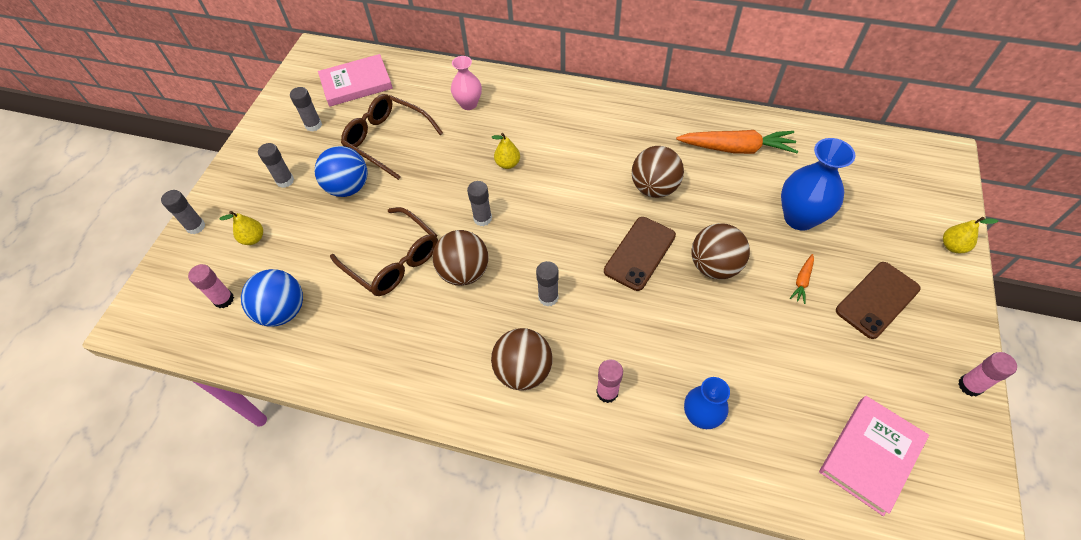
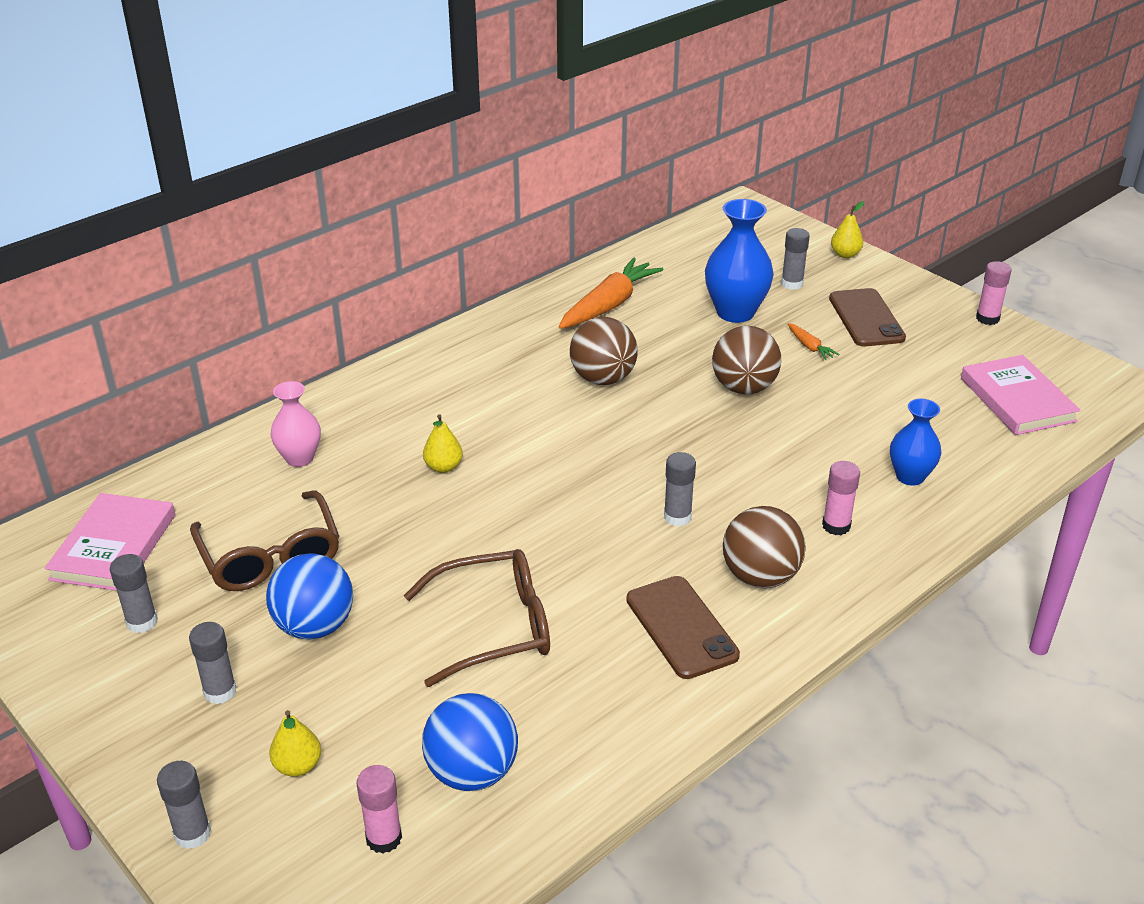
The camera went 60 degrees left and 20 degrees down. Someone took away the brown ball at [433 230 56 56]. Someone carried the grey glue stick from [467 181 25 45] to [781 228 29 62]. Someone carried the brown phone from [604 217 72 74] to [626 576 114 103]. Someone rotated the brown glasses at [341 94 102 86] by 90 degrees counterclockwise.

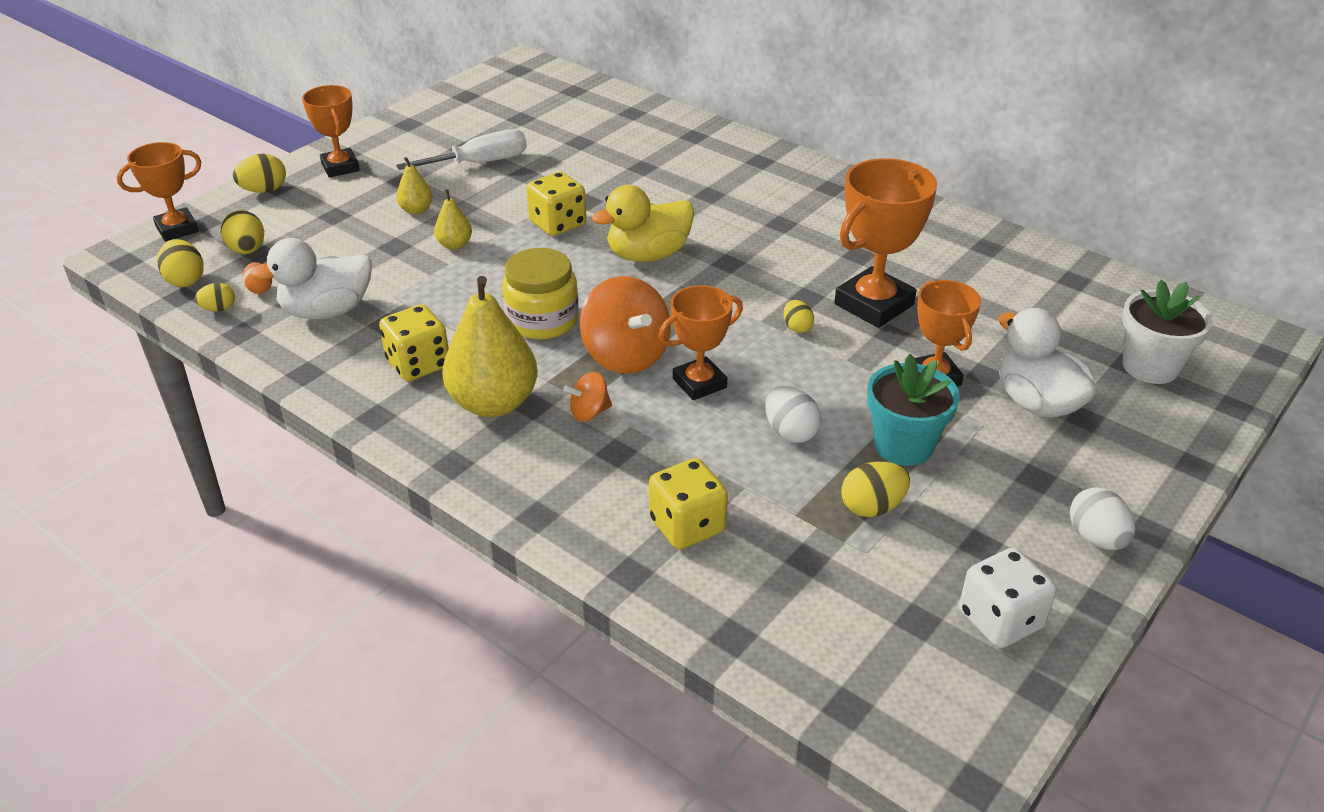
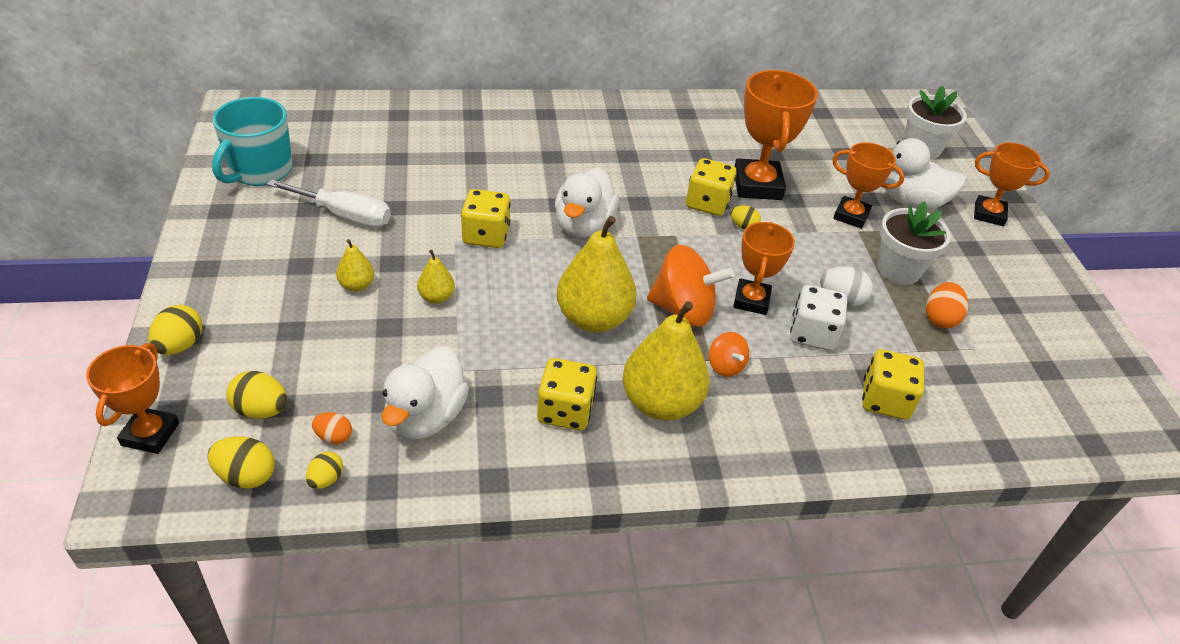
The camera went 50 degrees left and 5 degrees up. Someone took away the white egg at [1070 487 65 63]. Someone put down the turquoise mug at [212 97 81 89]. Someone put down the yellow dice at [686 158 51 58]. Someone carried the orange trophy from [302 85 58 93] to [974 142 76 84]. Someone carried the white dice from [959 548 98 100] to [790 285 57 66]. Someone swapped the yellow jar at [502 248 77 92] for the yellow pear at [557 216 80 116]. Someone repainted the yellow duck at [592 185 102 77], which became the white duck at [555 168 64 70]. Someone repainted the yellow egg at [842 462 68 55], which became the orange egg at [926 282 42 46]. Someone repainted the turquoise flower pot at [867 354 93 112], which became the white flower pot at [878 201 73 84]. Someone rotated the white screwdriver at [396 129 131 41] by 90 degrees clockwise. Someone rotated the orange spinning top at [563 372 49 50] by 45 degrees counterclockwise.

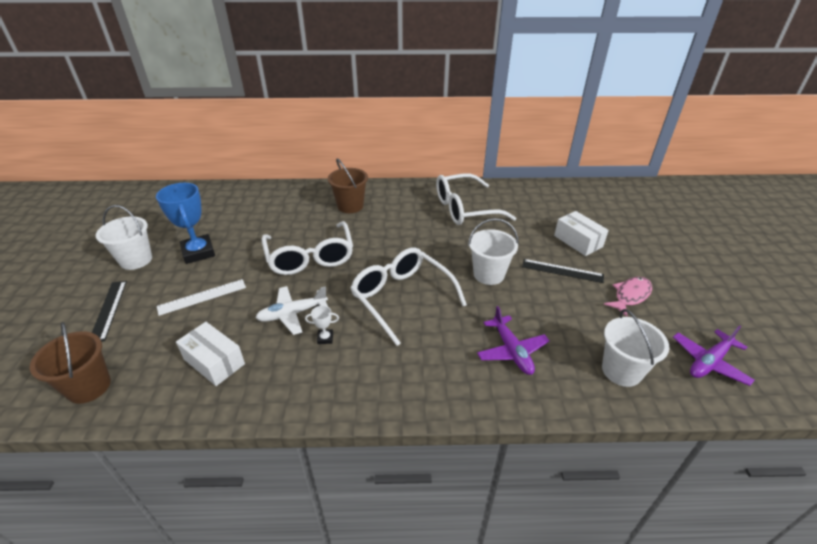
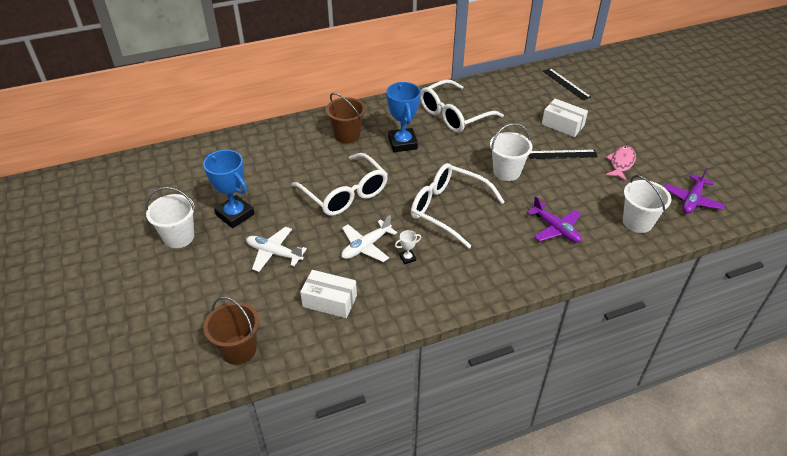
The camera went 20 degrees left and 5 degrees up. Someone put down the blue trophy at [386 82 35 70]. Someone carried the black ruler from [92 281 35 61] to [543 68 48 32]. Someone swapped the white ruler at [157 279 89 37] for the white plane at [246 227 61 45].

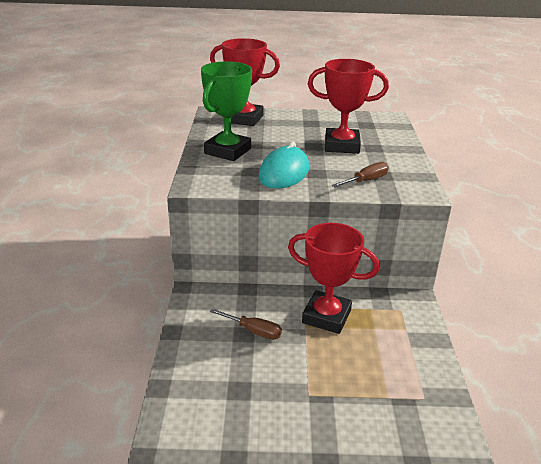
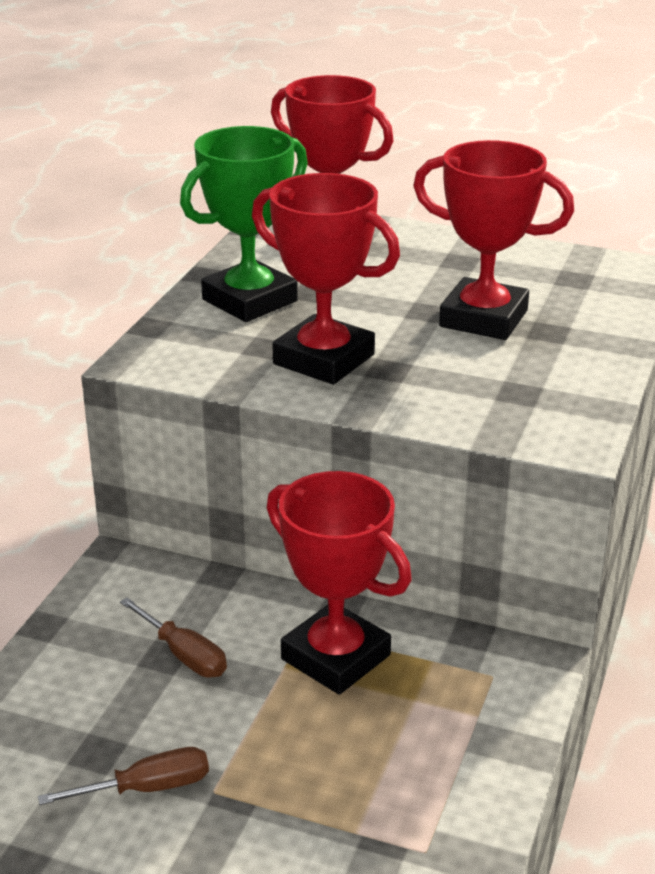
The camera went 20 degrees right and 0 degrees up. Someone carried the brown screwdriver from [332 162 57 25] to [38 747 171 58]. Someone swapped the turquoise mouse at [259 141 50 48] for the red trophy at [252 173 148 212].

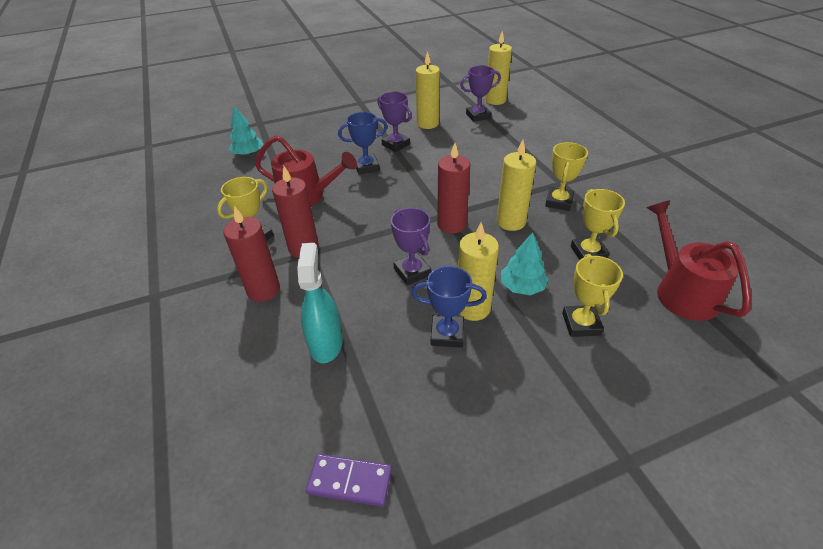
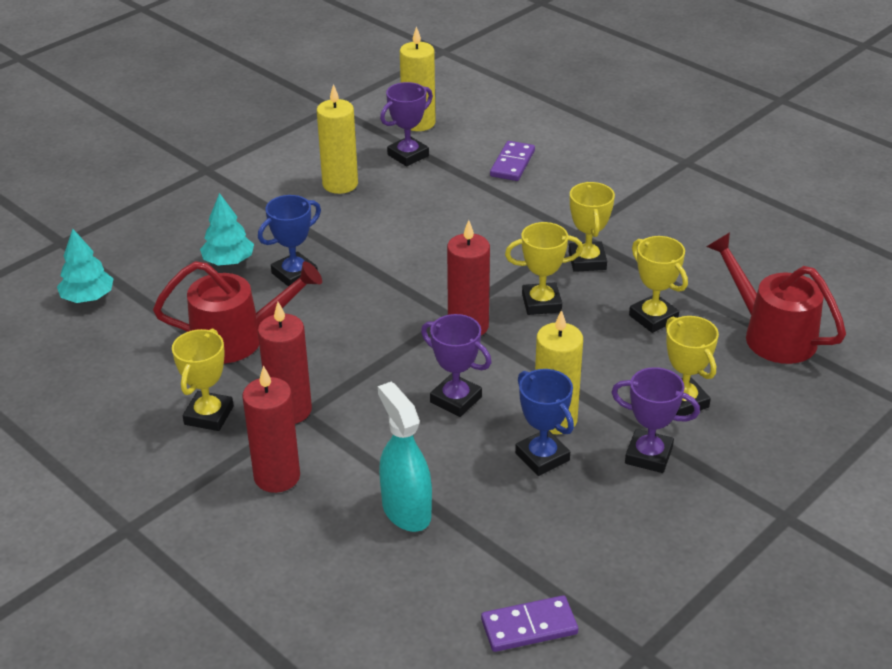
The camera went 25 degrees left and 5 degrees down. Someone put down the purple domino at [490 141 45 40]. Someone carried the purple trophy from [378 92 33 60] to [611 367 89 106]. Someone carried the turquoise tree from [501 232 48 63] to [200 193 54 73]. Someone swapped the yellow candle at [497 140 39 91] for the yellow trophy at [505 222 78 93]. Someone rotated the blue trophy at [411 266 76 82] by 75 degrees clockwise.

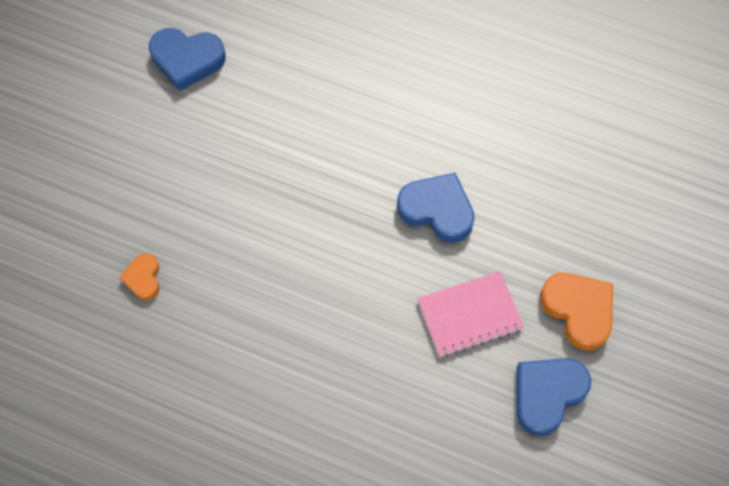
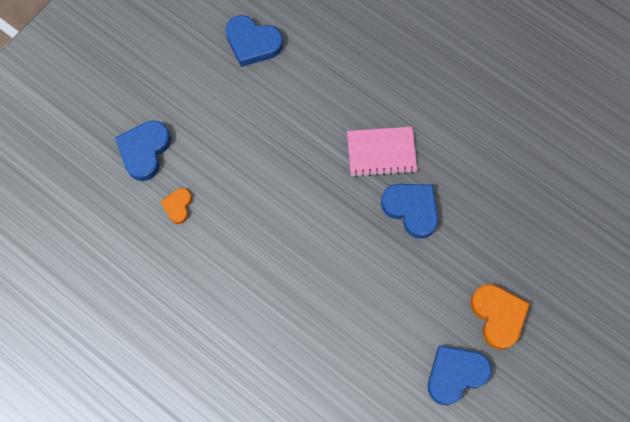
The camera went 15 degrees right and 5 degrees up. Someone put down the blue heart at [115 120 56 61]. Someone carried the pink notebook from [417 271 107 86] to [347 127 70 50].

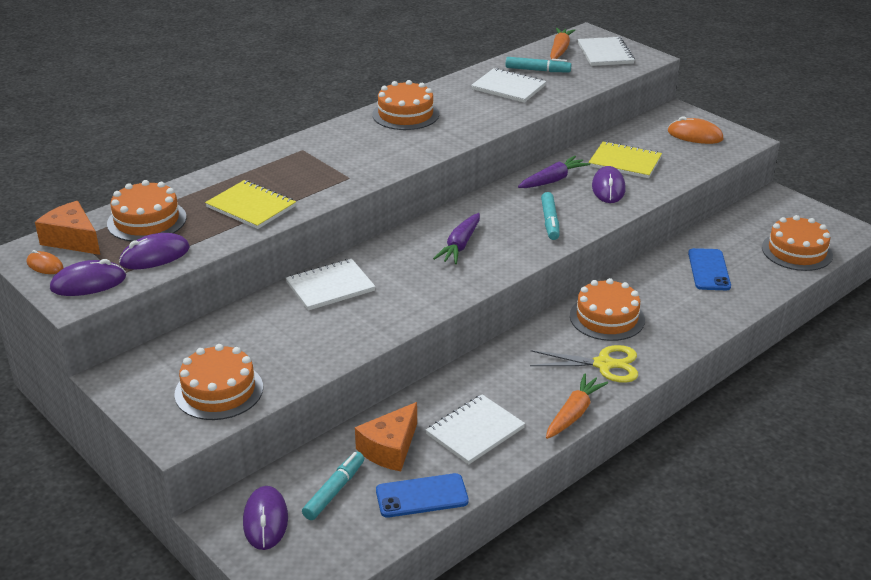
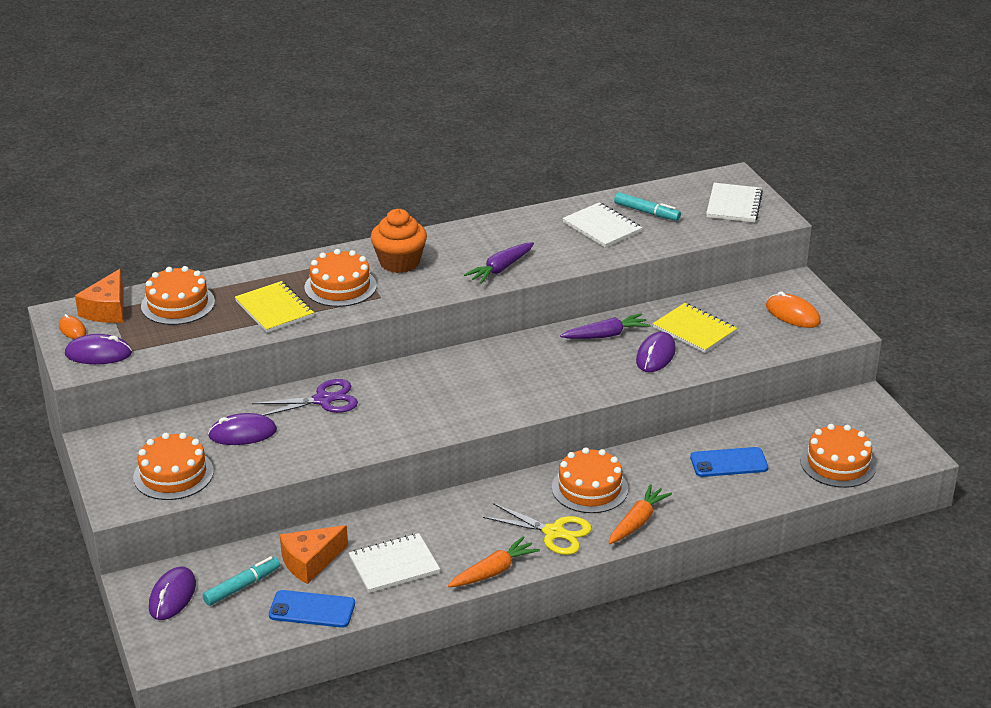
The camera went 20 degrees right and 0 degrees up. Someone took away the turquoise marker at [541 192 19 48]. Someone put down the orange cupcake at [371 209 56 64]. Someone carried the purple mouse from [119 233 71 36] to [208 413 69 32]. Someone carried the orange cake from [372 80 67 50] to [305 249 72 58]. Someone carried the purple carrot from [433 213 47 51] to [464 242 70 42]. Someone carried the orange carrot from [550 28 25 31] to [609 484 63 60]. Someone swapped the white notebook at [286 259 90 52] for the purple scissors at [252 379 106 37]. Someone rotated the orange cheese at [35 201 65 54] by 135 degrees counterclockwise. Someone rotated the blue phone at [688 248 43 42] by 60 degrees clockwise.

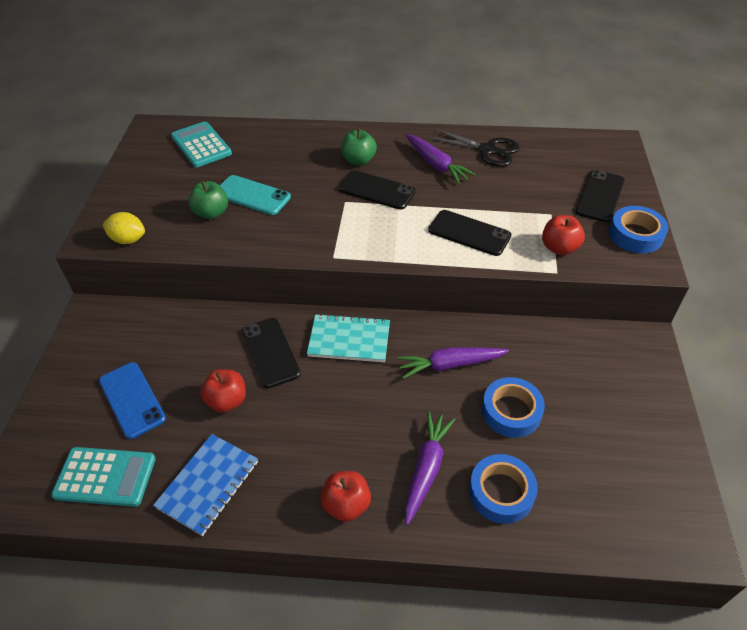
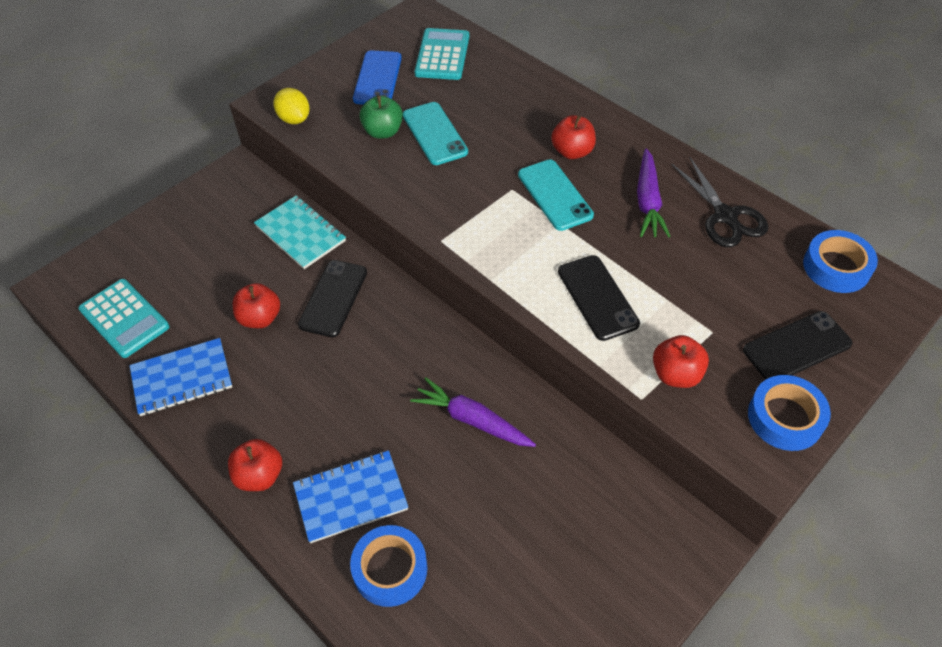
The camera went 40 degrees right and 5 degrees up. Someone carried the blue phone from [99 362 67 77] to [353 50 49 55]. Someone carried the turquoise notebook from [307 314 83 48] to [254 196 92 73]. Someone carried the blue tape from [482 377 63 61] to [803 230 75 63]. Someone swapped the purple carrot at [404 411 52 114] for the blue notebook at [293 451 115 92]. Someone repainted the black phone at [338 170 78 40], which became the turquoise phone at [518 159 76 72]. Someone repainted the green apple at [341 129 36 37], which became the red apple at [551 115 45 44].

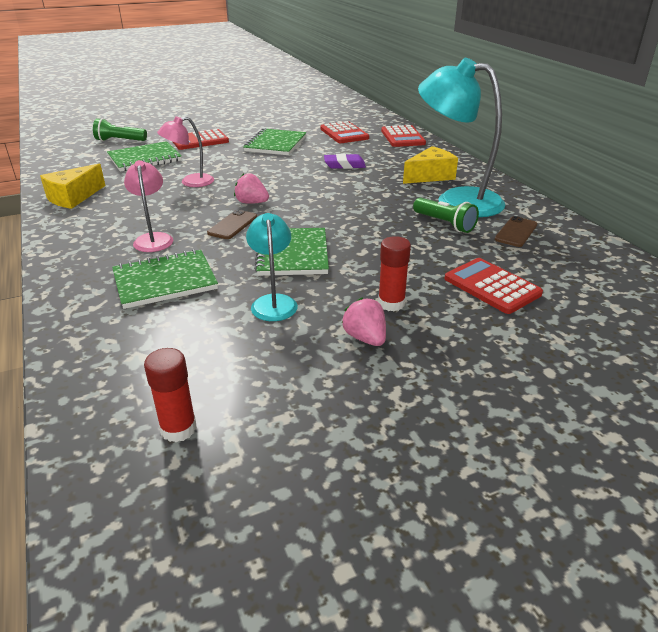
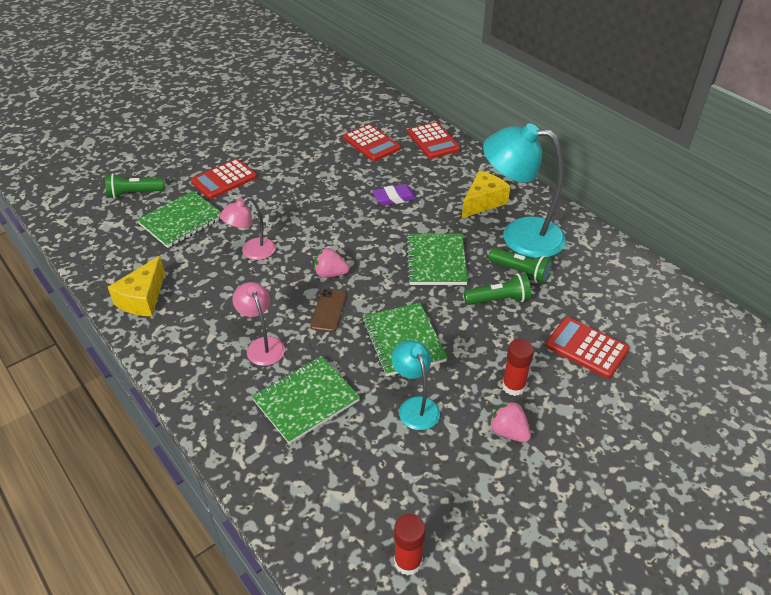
The camera went 15 degrees left and 10 degrees up. Someone took away the brown phone at [495 216 42 31]. Someone put down the green flashlight at [464 273 67 32]. Someone carried the green notebook from [243 128 64 27] to [406 234 62 51].

